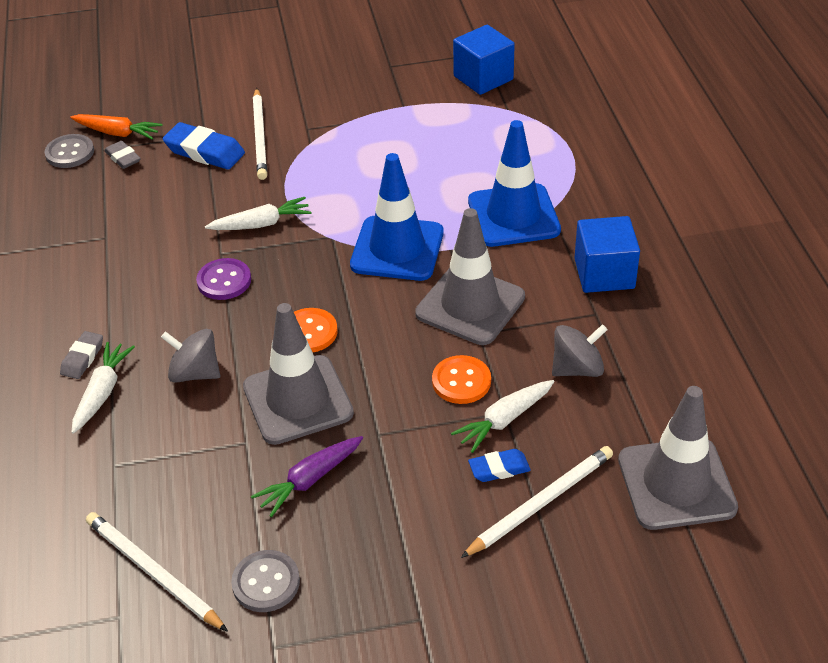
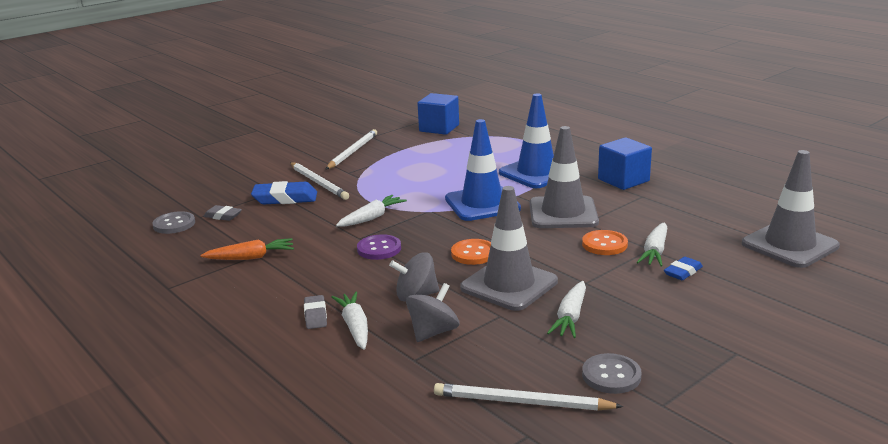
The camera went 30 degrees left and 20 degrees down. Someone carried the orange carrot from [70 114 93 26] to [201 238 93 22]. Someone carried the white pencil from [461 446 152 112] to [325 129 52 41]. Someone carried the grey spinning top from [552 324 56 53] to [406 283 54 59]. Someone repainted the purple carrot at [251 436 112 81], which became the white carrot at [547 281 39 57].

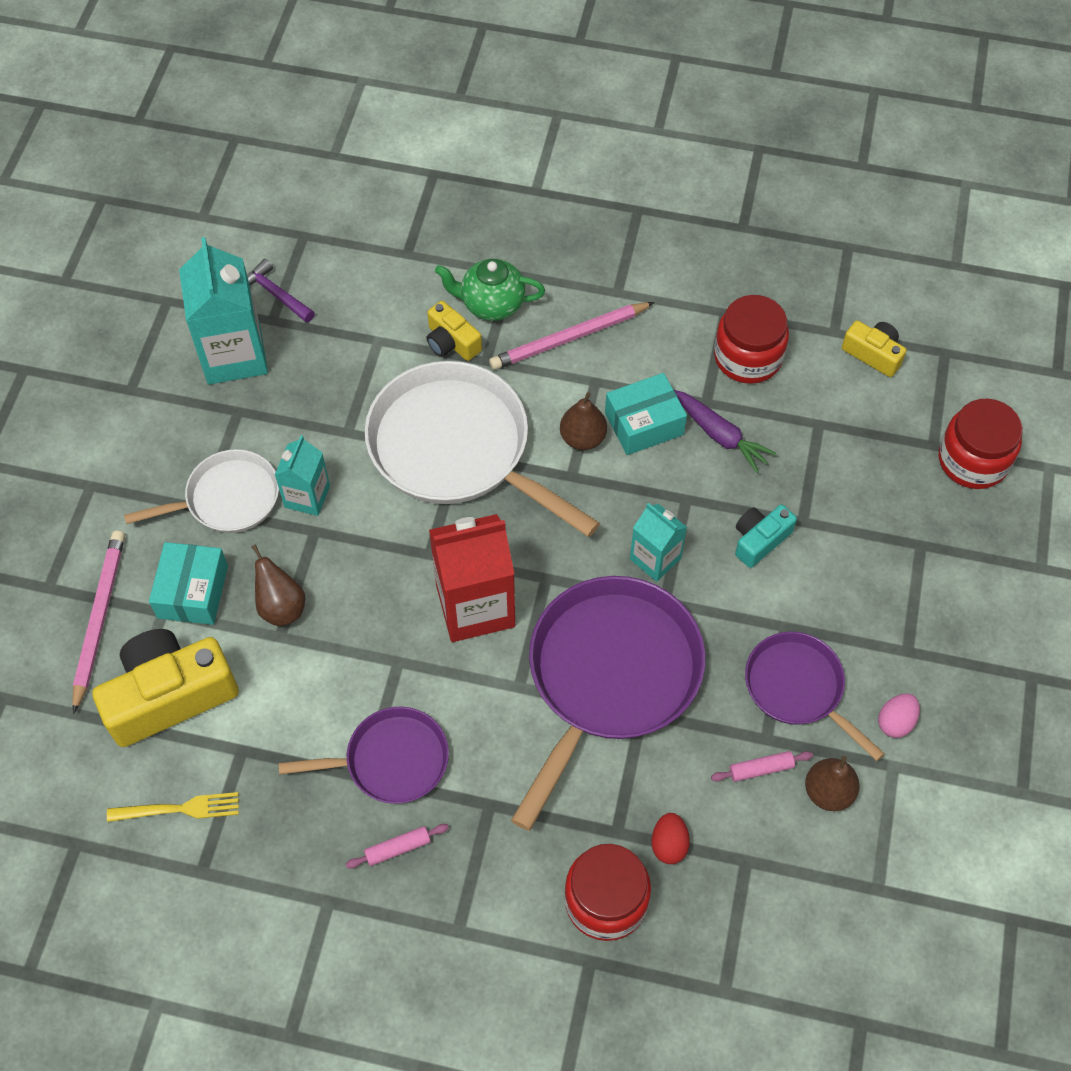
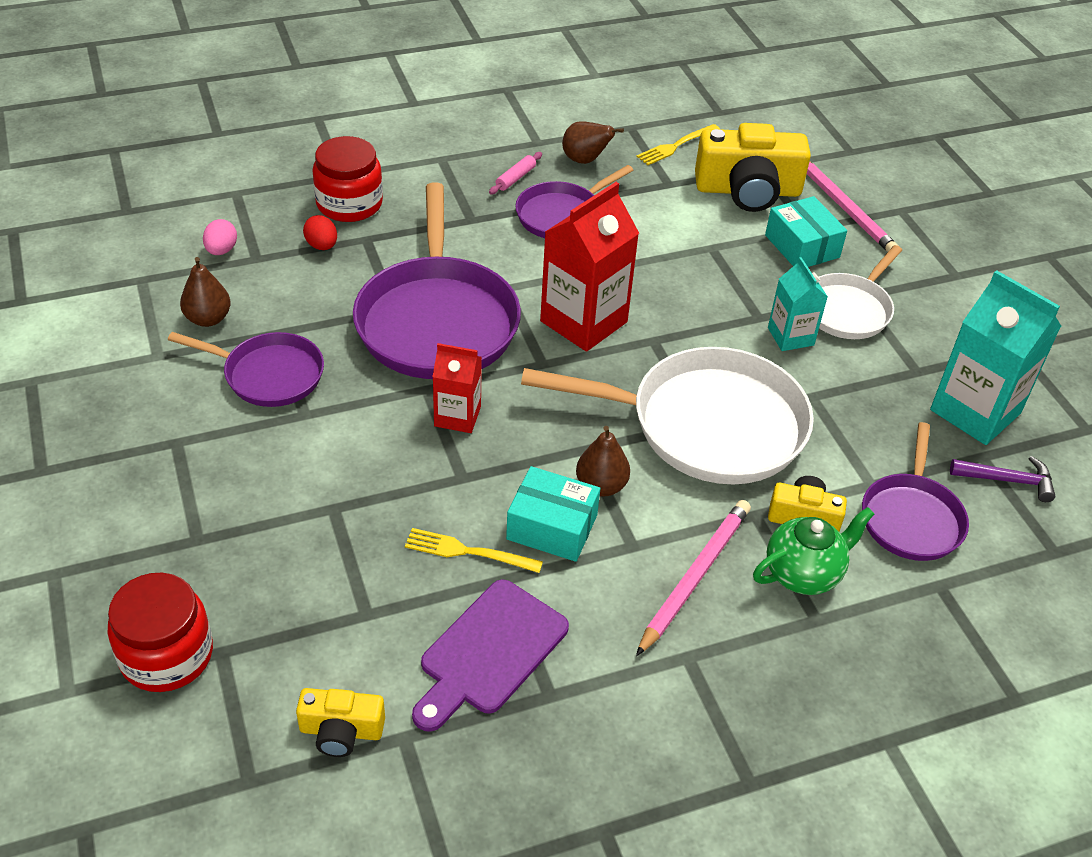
The camera went 145 degrees right and 15 degrees down. Someone took away the pink rolling pin at [711 751 102 31]. Someone took away the turquoise camera at [735 505 62 63]. Someone put down the purple pan at [862 422 107 139]. Someone carried the brown pear from [252 545 53 81] to [562 121 62 43]. Someone carried the pink egg from [878 693 42 45] to [203 219 34 36]. Someone swapped the purple carrot at [673 389 104 84] for the yellow fork at [405 528 138 45]. Someone swapped the red jar at [714 295 75 89] for the purple cutting board at [412 579 157 153]. Someone repainted the turquoise carton at [630 503 57 79], which became the red carton at [433 343 49 90]. Someone rotated the yellow camera at [92 629 147 118] by 60 degrees clockwise. Someone rotated the turquoise box at [605 373 82 82] by 75 degrees clockwise.

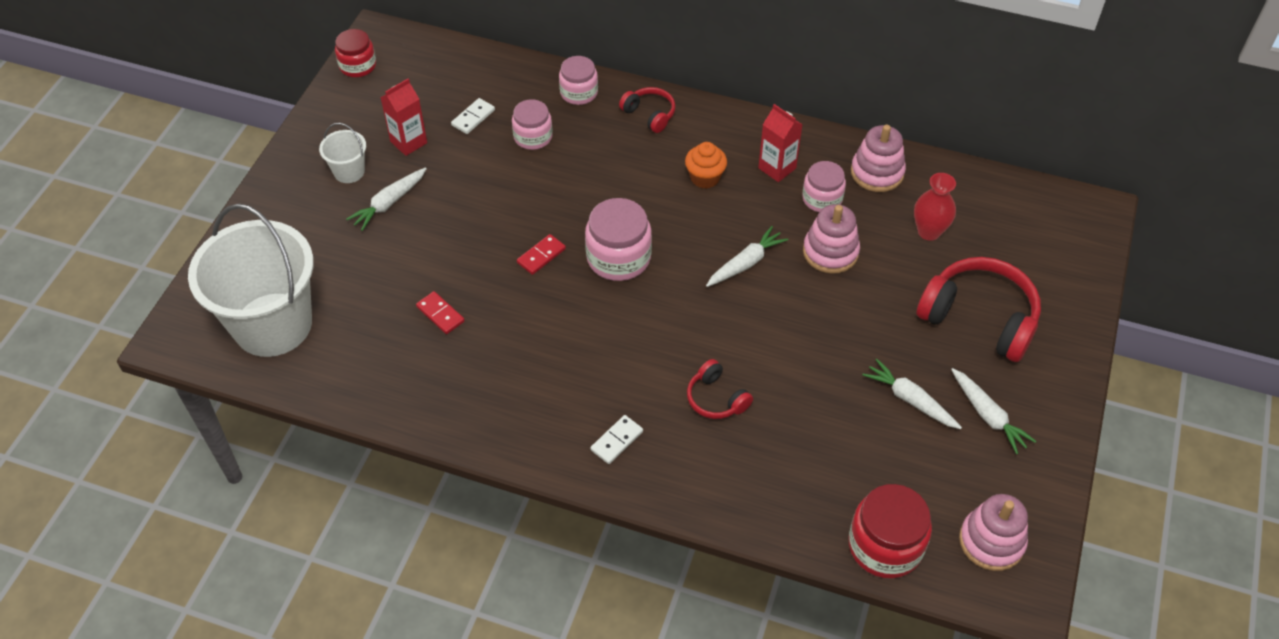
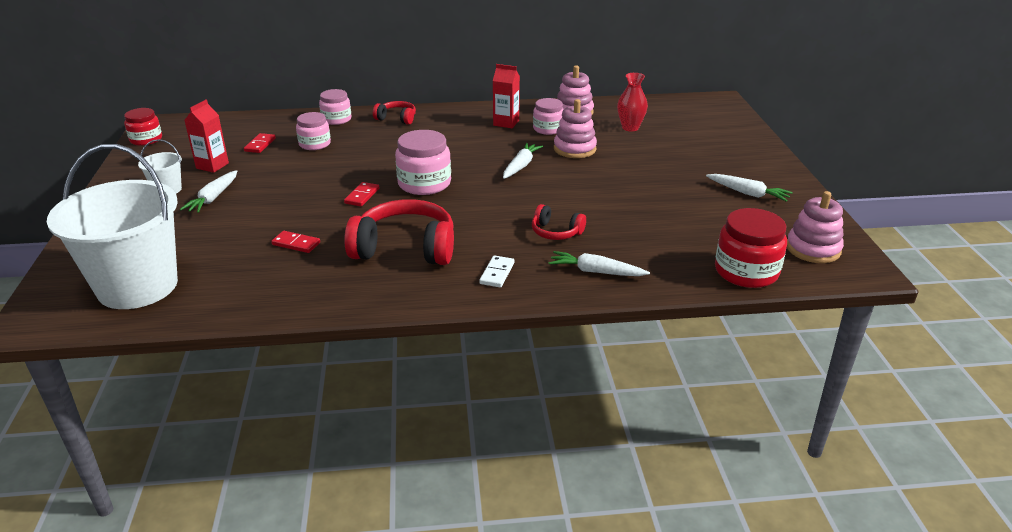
The camera went 25 degrees left and 20 degrees down. Someone took away the orange cupcake at [685 142 42 47]. Someone carried the white carrot from [862 359 100 70] to [548 251 102 25]. Someone carried the red headphones from [916 257 125 105] to [344 199 110 66]. Someone repainted the white domino at [451 98 44 36], which became the red domino at [244 133 32 20].

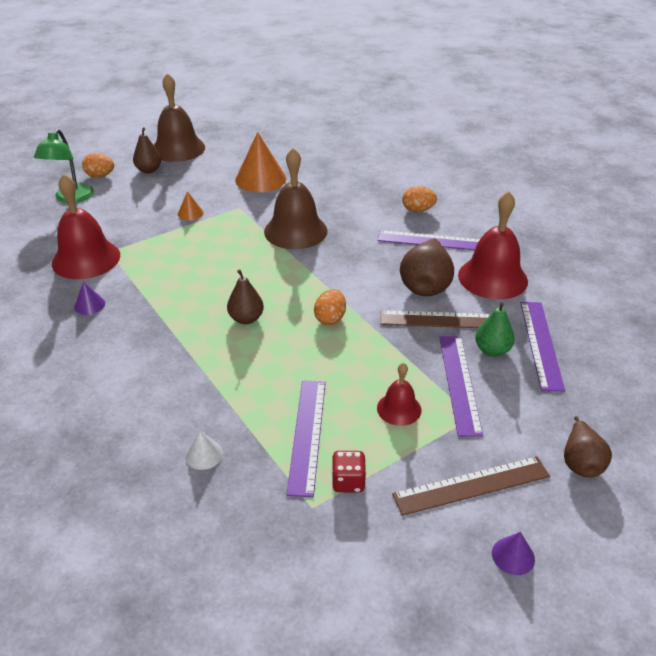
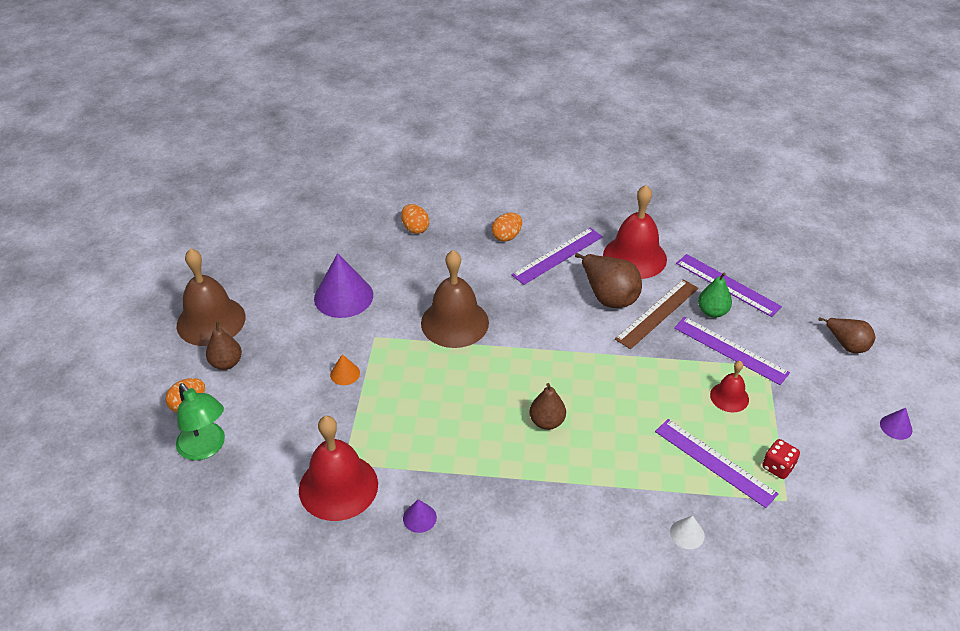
The camera went 50 degrees left and 5 degrees up. Someone took away the brown ruler at [392 456 158 60]. Someone carried the orange egg from [314 289 32 36] to [401 204 28 30]. Someone repainted the orange cone at [235 132 51 60], which became the purple cone at [314 253 59 65].

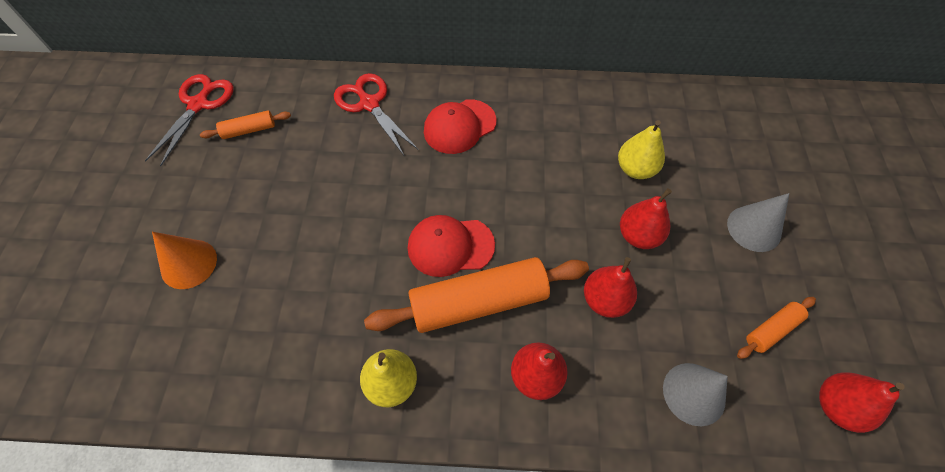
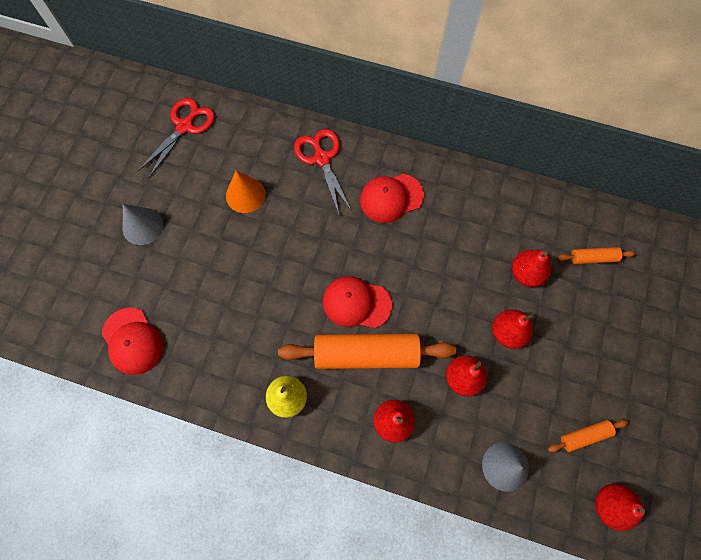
The camera went 15 degrees right and 10 degrees up. Someone put down the red cap at [102 308 62 67]. Someone carried the orange cone from [152 232 65 57] to [226 170 40 43]. Someone carried the orange rolling pin from [200 110 91 29] to [557 247 79 17]. Someone carried the grey cone from [727 193 62 59] to [123 204 40 41]. Someone repainted the yellow pear at [618 120 47 59], which became the red pear at [512 250 39 37].

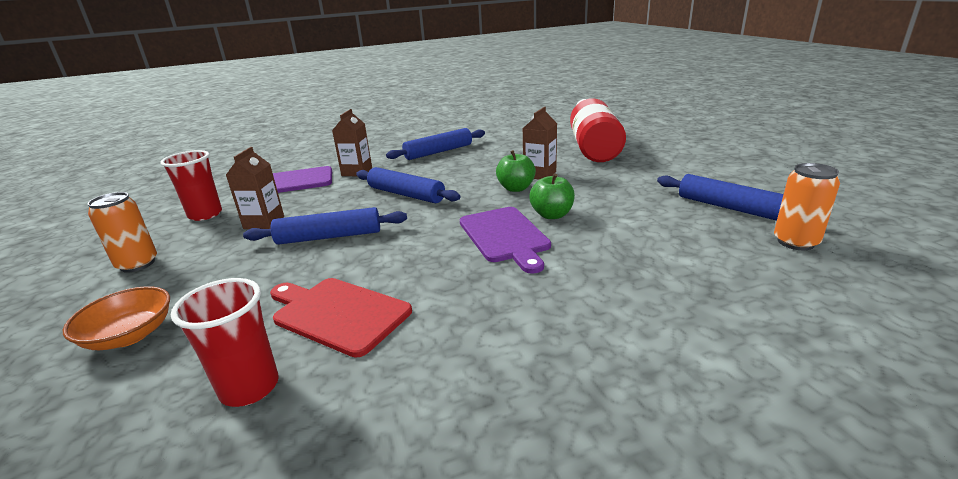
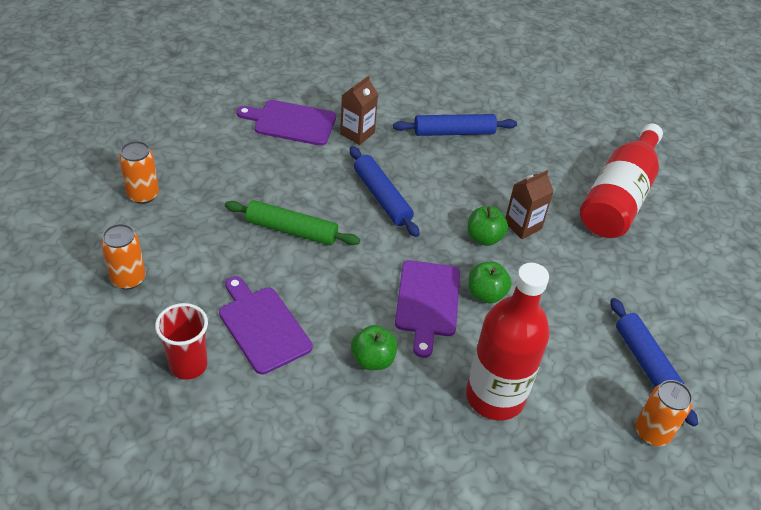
The camera went 20 degrees right and 20 degrees up. Someone took away the red cup at [160 150 62 71]. Someone took away the brown carton at [226 147 58 82]. Someone put down the green apple at [351 325 47 45]. Someone put down the red bottle at [466 263 84 158]. Someone swapped the orange bowl at [63 286 107 64] for the orange can at [101 224 45 65]. Someone repainted the blue rolling pin at [243 207 164 38], which became the green rolling pin at [225 200 135 46]. Someone repainted the red cutting board at [270 278 142 79], which became the purple cutting board at [219 276 94 99].

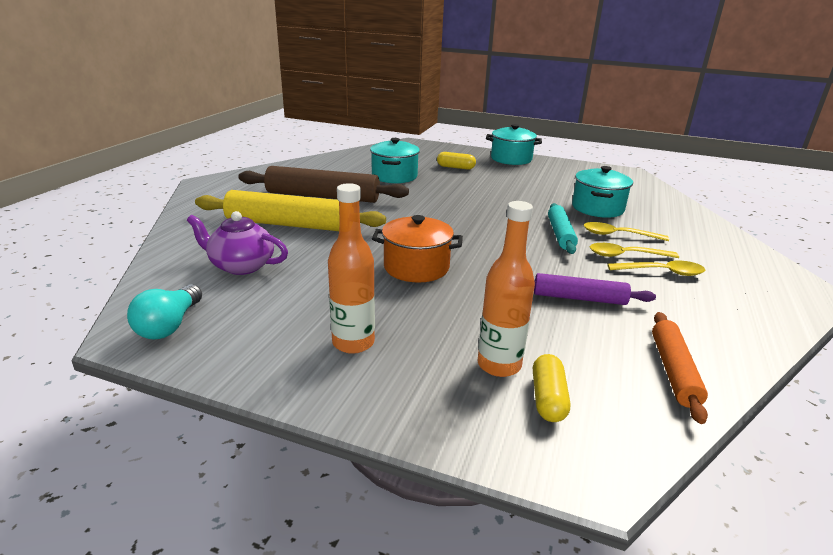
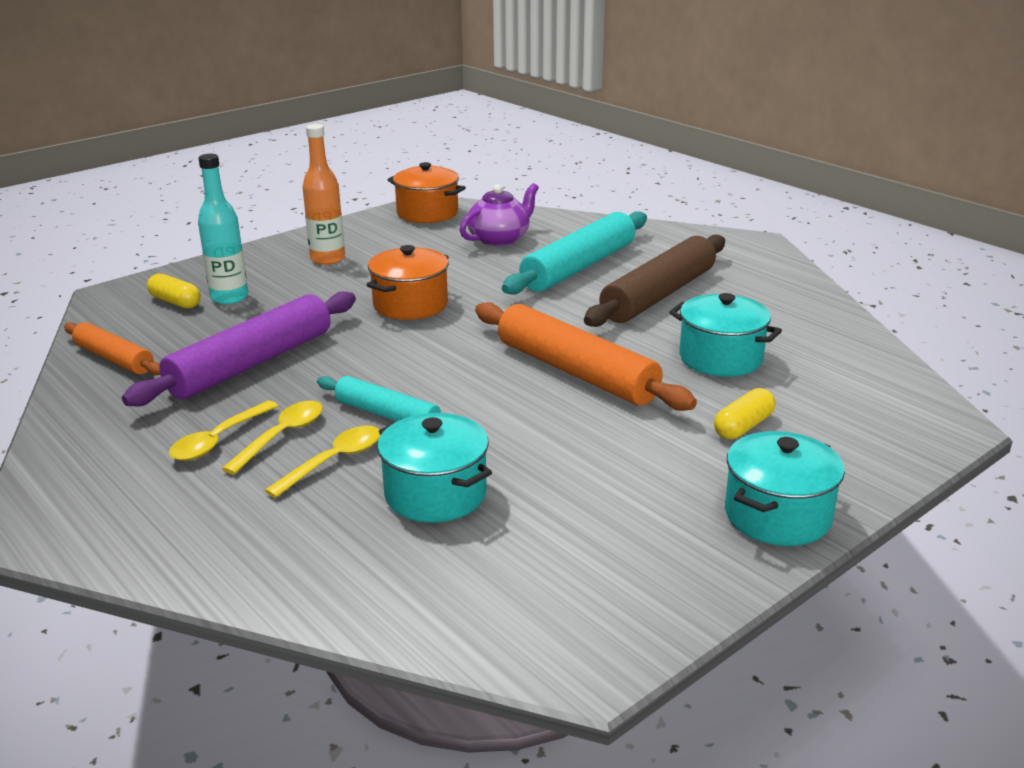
The camera went 120 degrees right and 0 degrees up. Someone put down the orange rolling pin at [475 302 222 109]. Someone swapped the turquoise light bulb at [127 284 75 55] for the orange pot at [388 162 78 61]. Someone repainted the yellow rolling pin at [195 190 191 41], which became the turquoise rolling pin at [502 211 145 84]. Someone repainted the orange bottle at [477 201 58 176], which became the turquoise bottle at [198 154 50 150]. Someone scaled the purple rolling pin at [534 273 122 32] by 1.73.

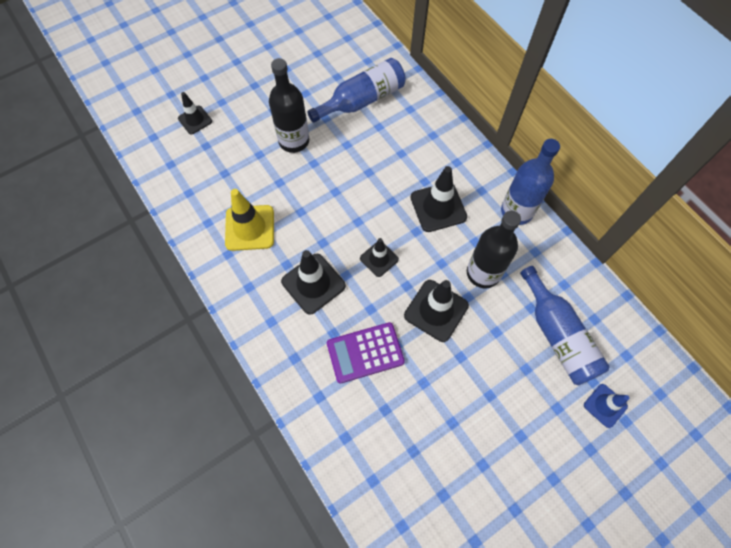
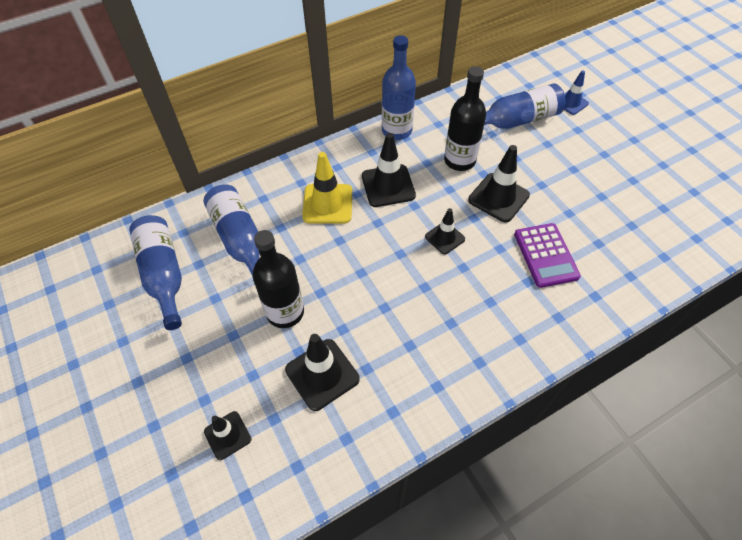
The camera went 85 degrees left and 10 degrees down. Someone put down the blue bottle at [129 215 53 115]. Someone carried the yellow traffic cone from [225 189 49 62] to [302 152 50 72]. Someone carried the black traffic cone from [281 250 65 65] to [285 334 75 77].

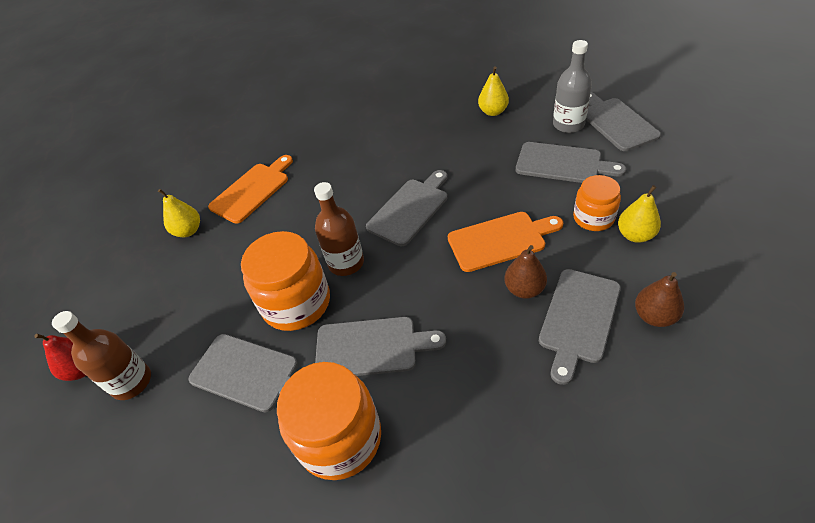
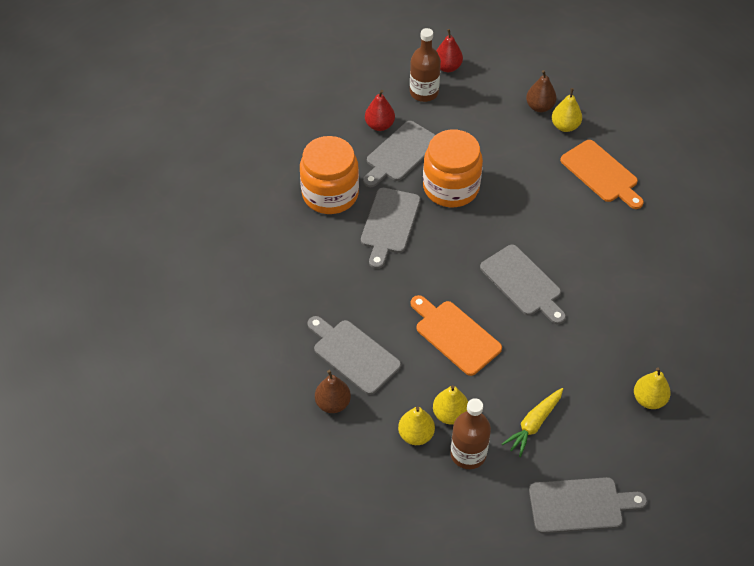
The camera went 100 degrees right and 5 degrees up. Someone took away the grey bottle at [553 40 39 93]. Someone put down the red pear at [365 90 30 41]. Someone carried the brown bottle from [314 182 50 94] to [450 398 41 71]. Someone carried the brown pear from [504 245 43 54] to [526 70 31 42]. Someone swapped the grey cutting board at [516 142 110 41] for the yellow carrot at [502 388 61 69]. Someone swapped the orange jar at [573 175 48 56] for the yellow pear at [433 385 35 40]. Someone rotated the orange cutting board at [448 212 115 60] by 135 degrees clockwise.

